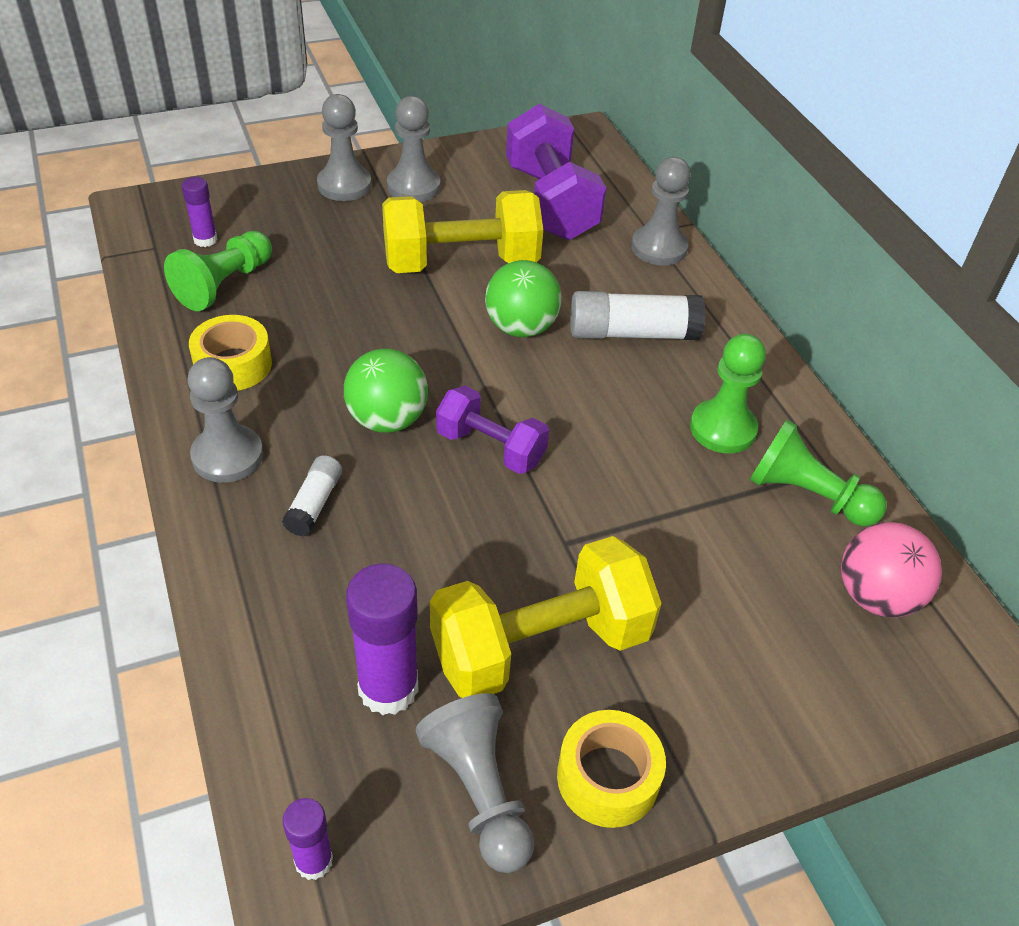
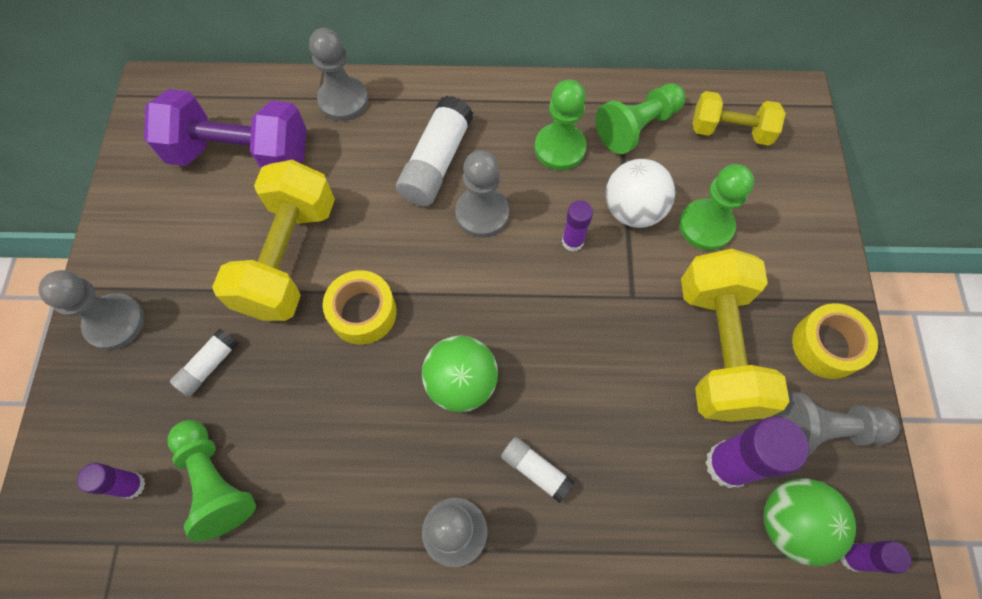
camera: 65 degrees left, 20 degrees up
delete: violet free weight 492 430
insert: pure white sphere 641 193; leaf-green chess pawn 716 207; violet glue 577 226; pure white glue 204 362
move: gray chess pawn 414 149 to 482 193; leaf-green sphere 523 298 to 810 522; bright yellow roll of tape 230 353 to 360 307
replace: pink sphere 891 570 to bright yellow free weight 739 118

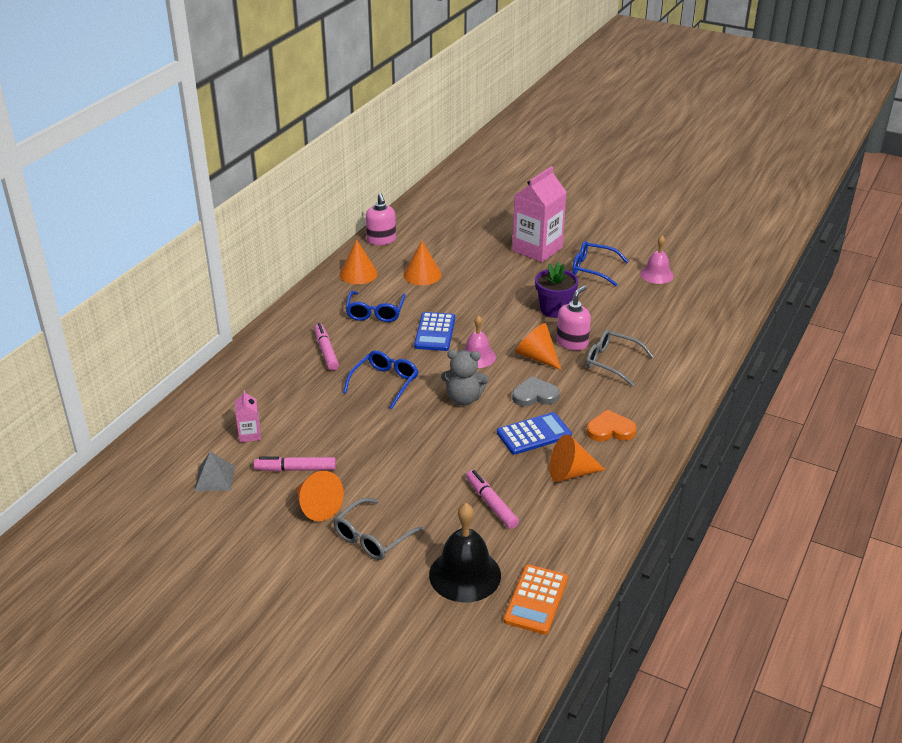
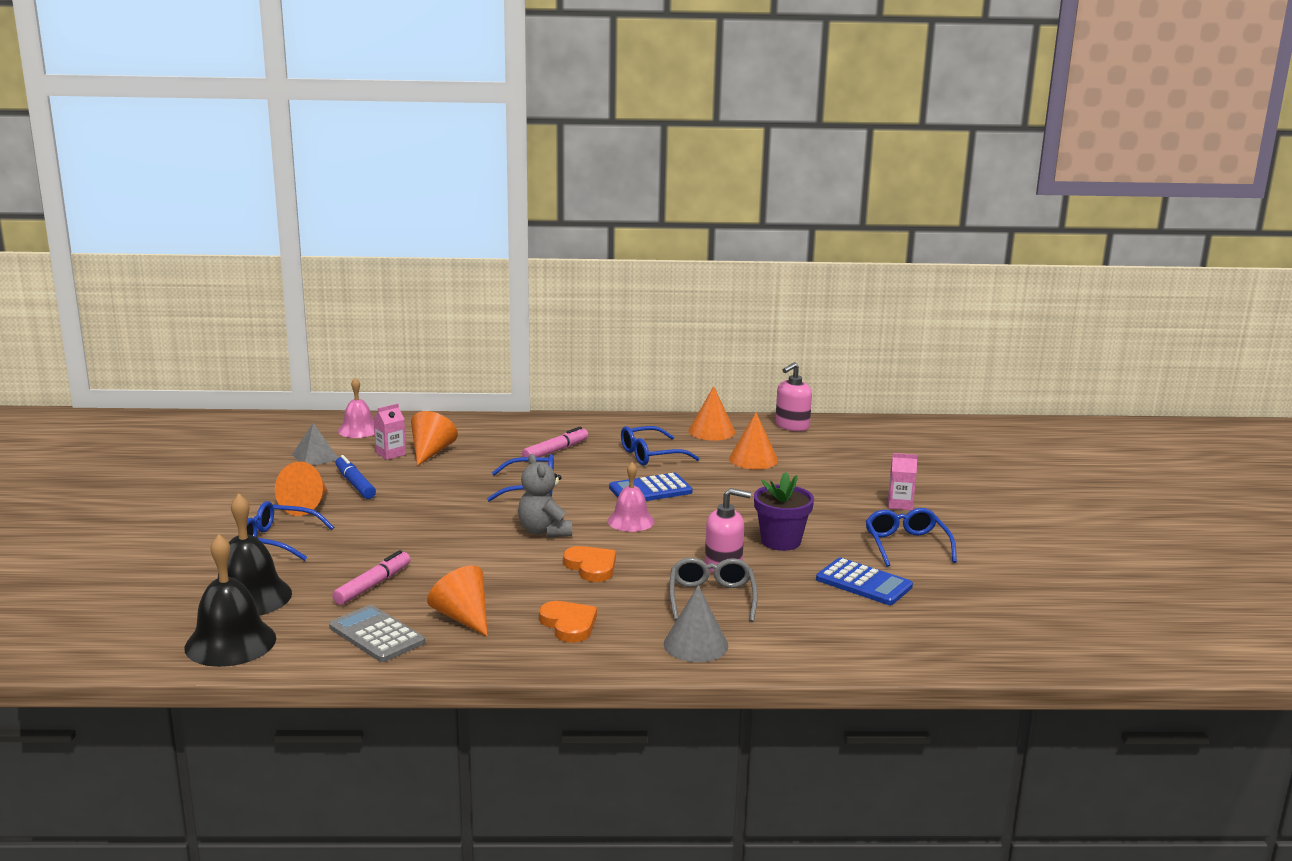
camera: 60 degrees right, 15 degrees down
insert: gray cone shape 696 623; gray adding machine 377 633
move: pink hand bell 657 260 to 356 407; orange-coloured cone shape 538 346 to 434 438; blue adding machine 534 433 to 864 581
replace: orange-coloured adding machine 535 599 to black hand bell 230 600
recolor: gray heart shape 536 391 to orange-coloured heart shape 589 564; pink marker pen 295 464 to blue marker pen 355 477; gray glasses 378 529 to blue glasses 290 531
resize: pink juice carton 539 214 = 903 481 x0.46

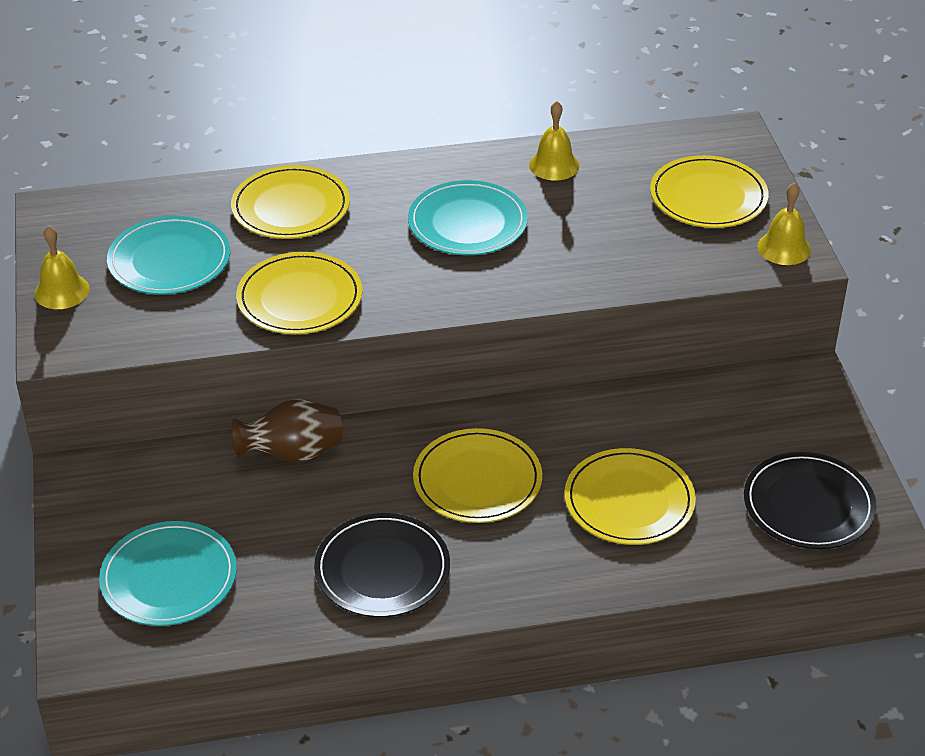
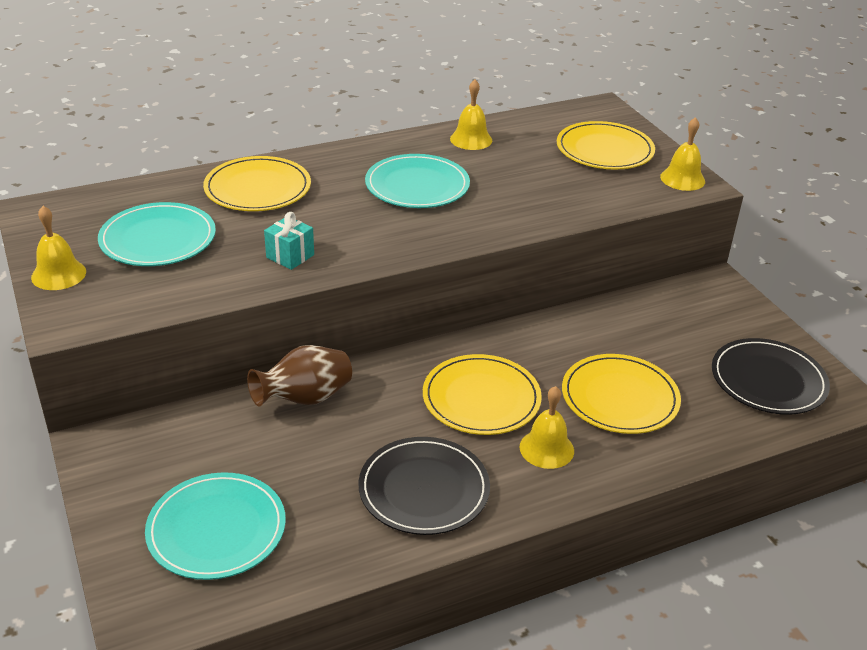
camera: 15 degrees left, 5 degrees down
insert: bright yellow hand bell 547 427
replace: bright yellow dinner plate 299 293 to aqua wrapped gift 289 241

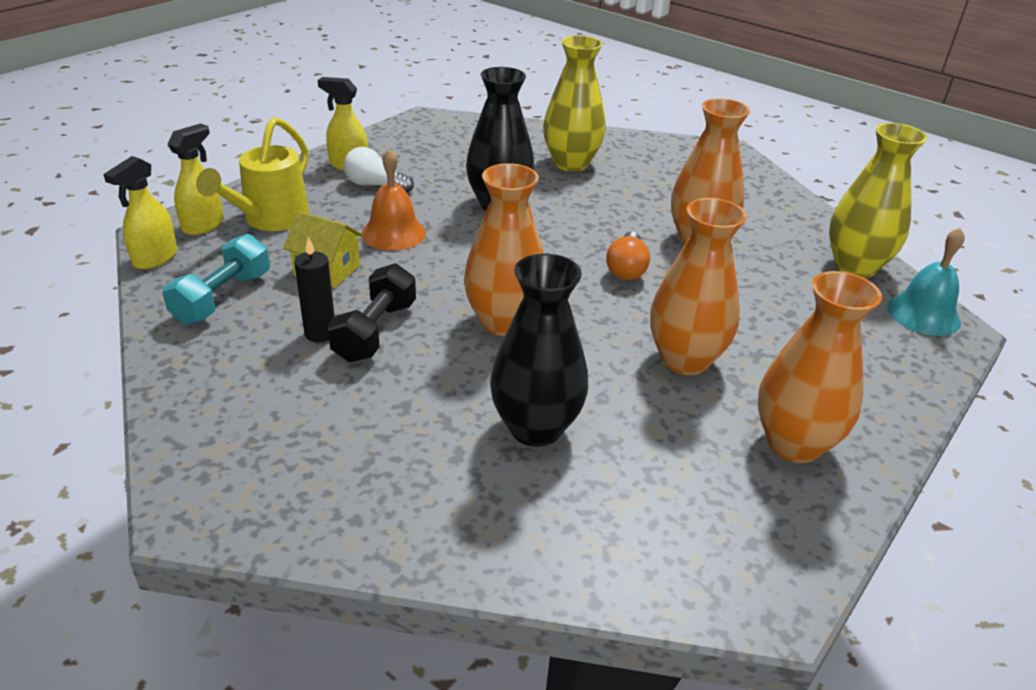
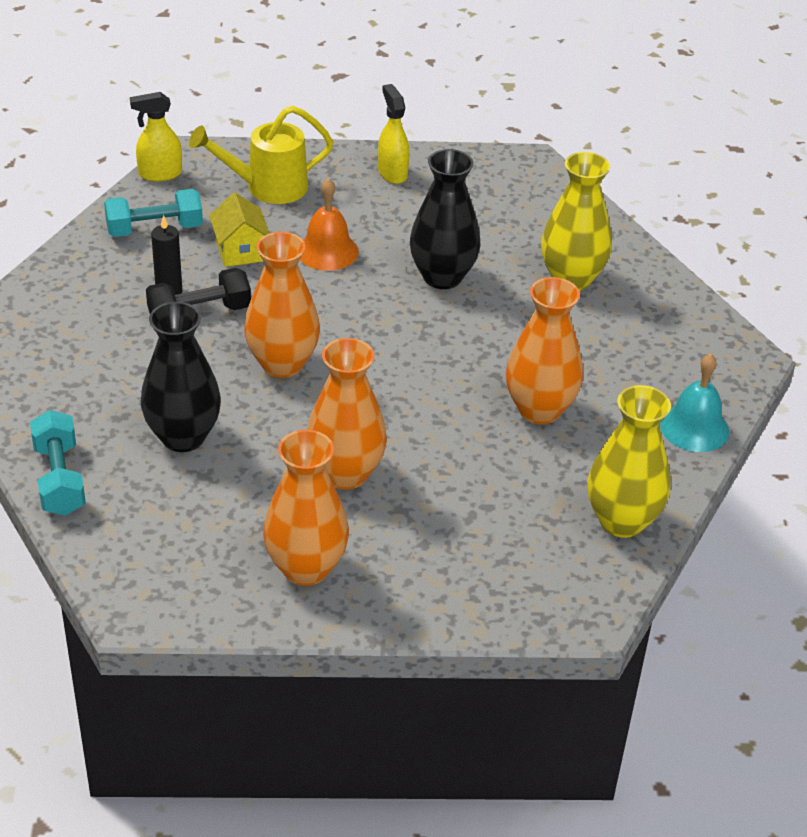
camera: 50 degrees right, 5 degrees up
delete: bright yellow sprayer 196 179; pure white lightbulb 379 170; orange-coloured lightbulb 628 256
insert: aqua free weight 58 463
move: aqua hand bell 926 282 to 694 403

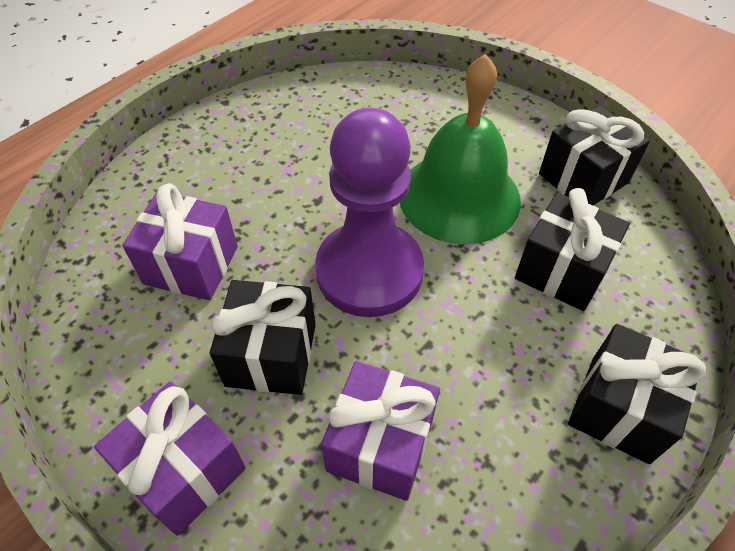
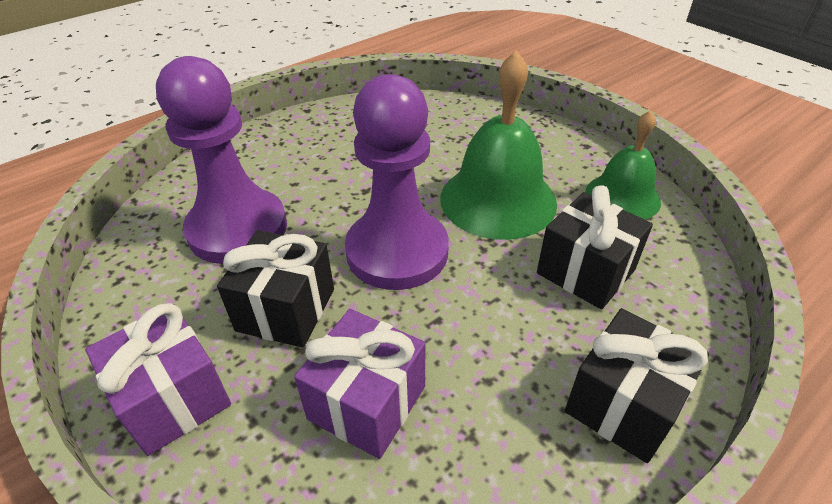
camera: 10 degrees right, 10 degrees down
replace: black wrapped gift 594 155 to leaf-green hand bell 623 165; violet wrapped gift 180 241 to violet chess pawn 221 160

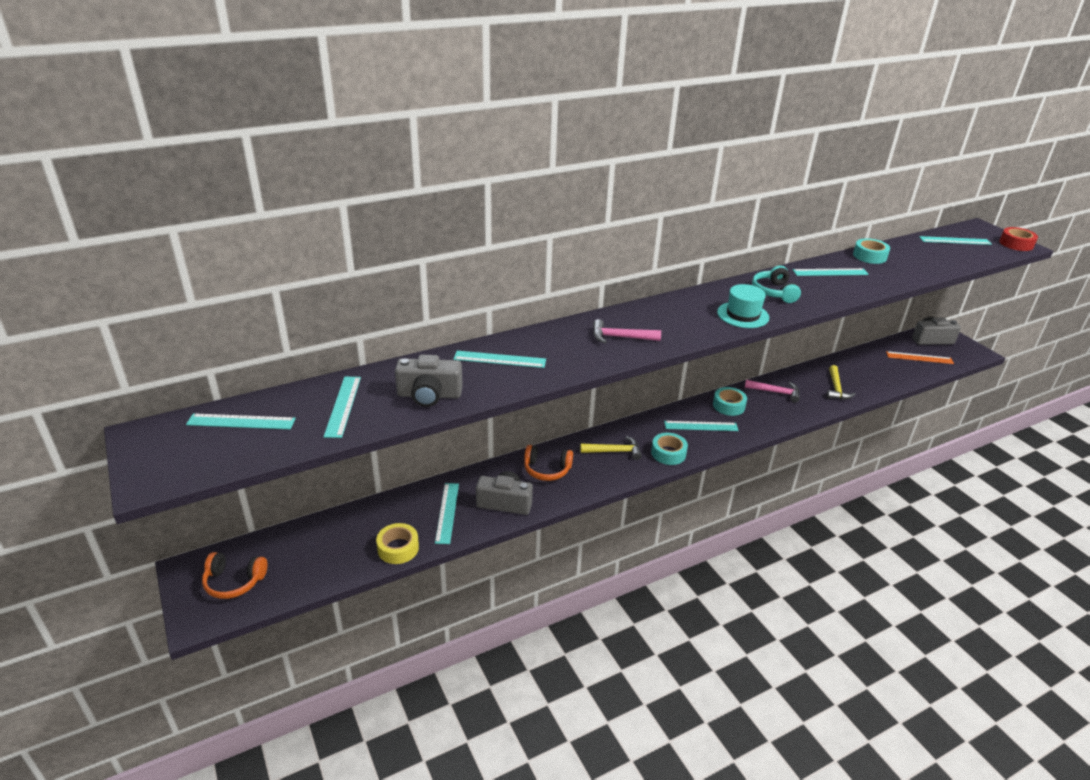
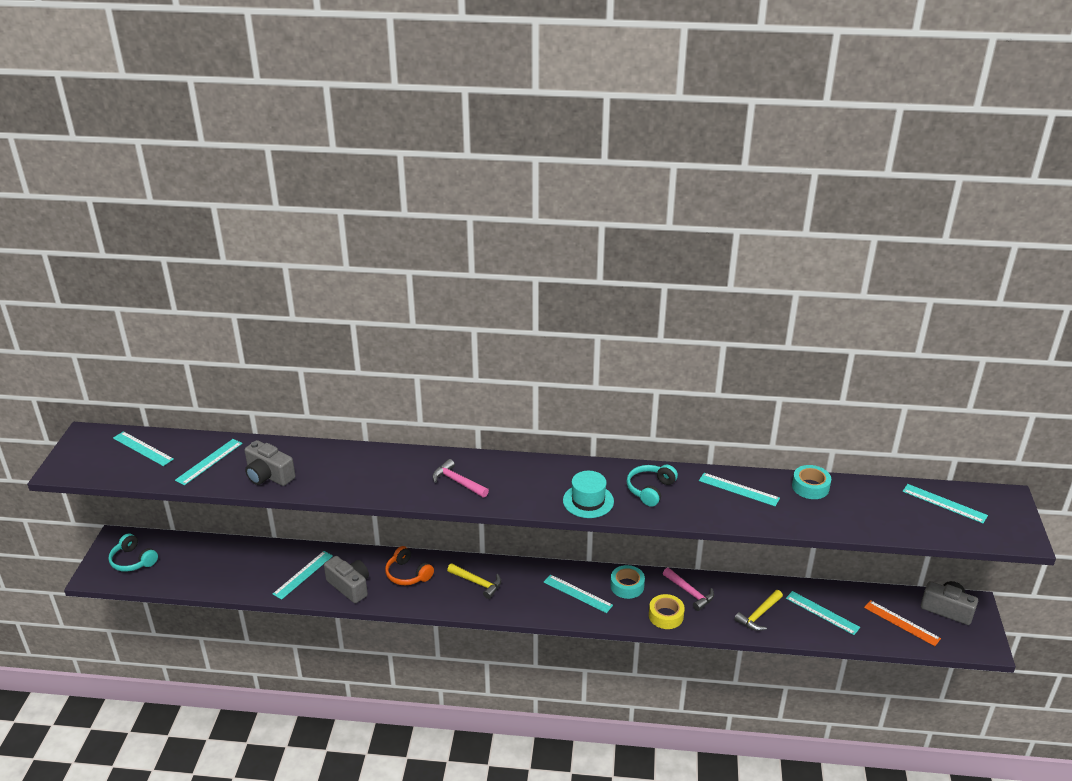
camera: 35 degrees right, 0 degrees up
delete: crimson roll of tape 1018 239; aqua roll of tape 669 449
move: aqua ruler 500 359 to 823 613; bright yellow roll of tape 397 543 to 667 611
recolor: orange-coloured headset 234 575 to aqua headset 133 552

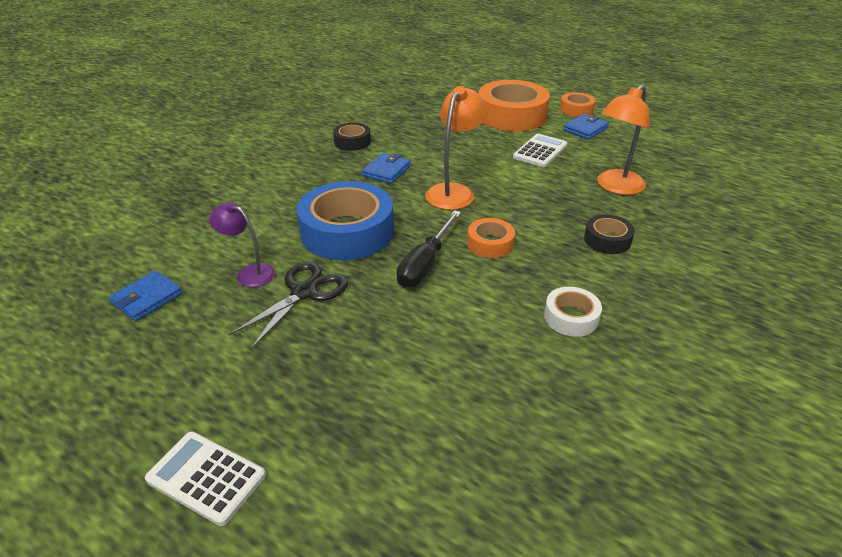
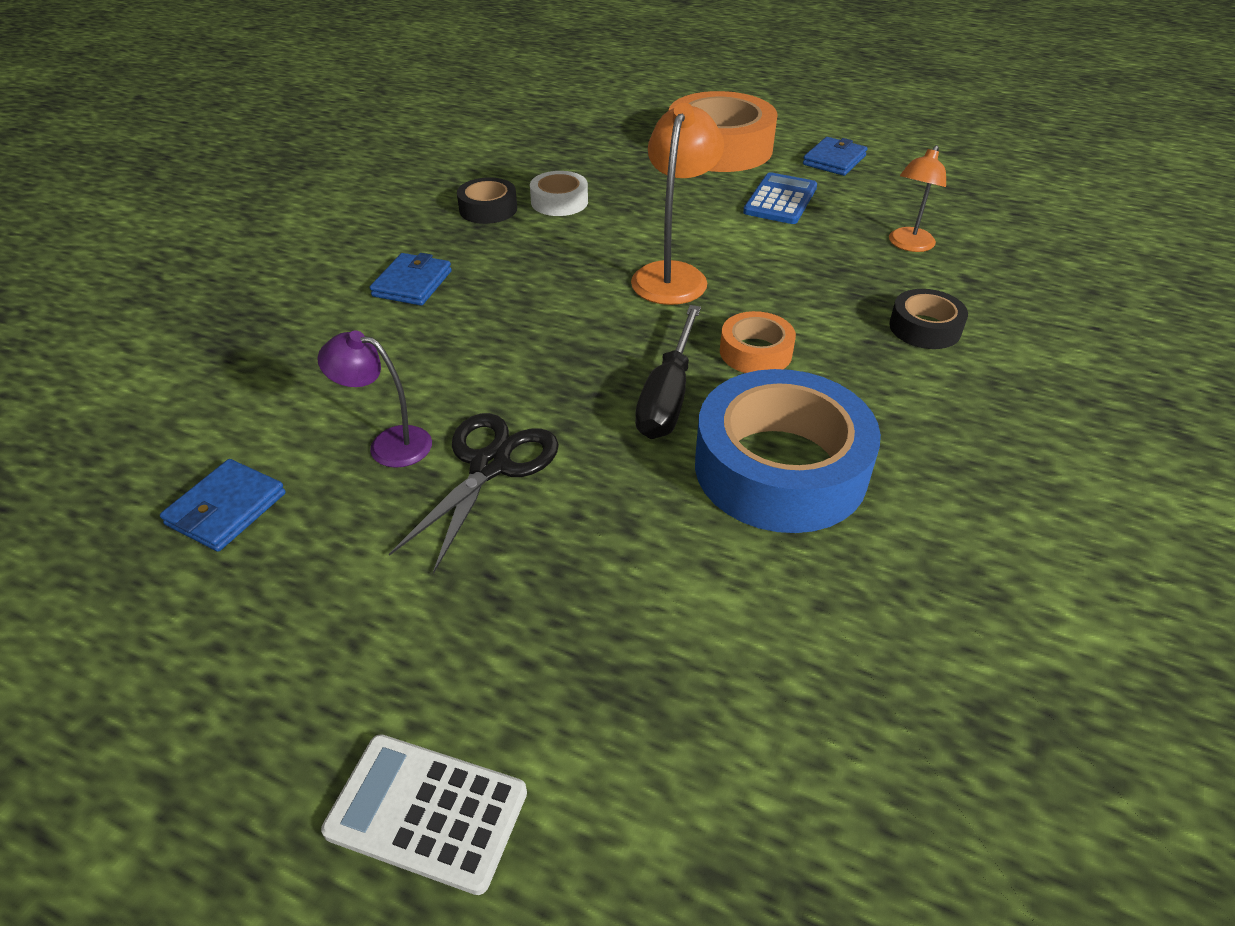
camera: 10 degrees left, 5 degrees up
delete: orange-coloured roll of tape 578 104
move: blue card wallet 386 168 to 411 279; blue roll of tape 345 220 to 788 451; pure white roll of tape 573 312 to 559 193
recolor: pure white adding machine 540 150 to blue adding machine 780 198
resize: orange-coloured reading lamp 623 139 = 917 198 x0.64

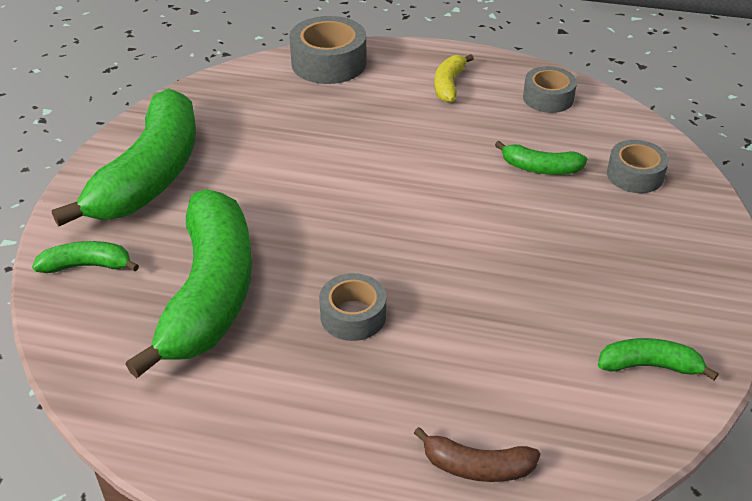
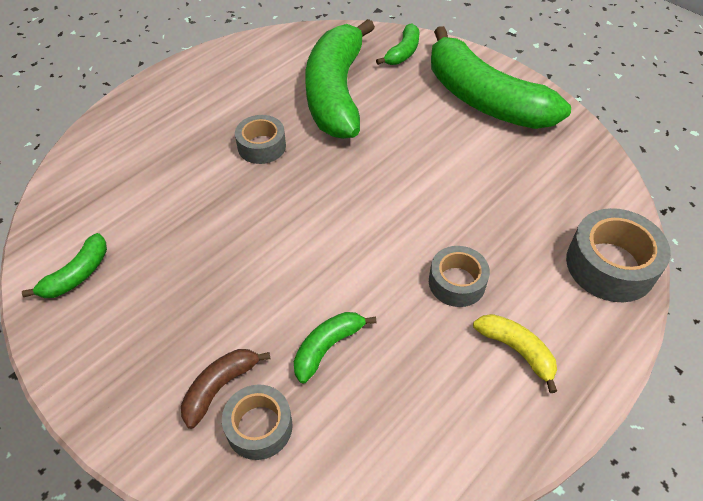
camera: 120 degrees right, 10 degrees up
move: gray roll of tape 550 89 to 459 276; brown banana fruit 477 454 to 225 389
rotate: leaf-green banana fruit 188 283 = 340 79 60 degrees clockwise

